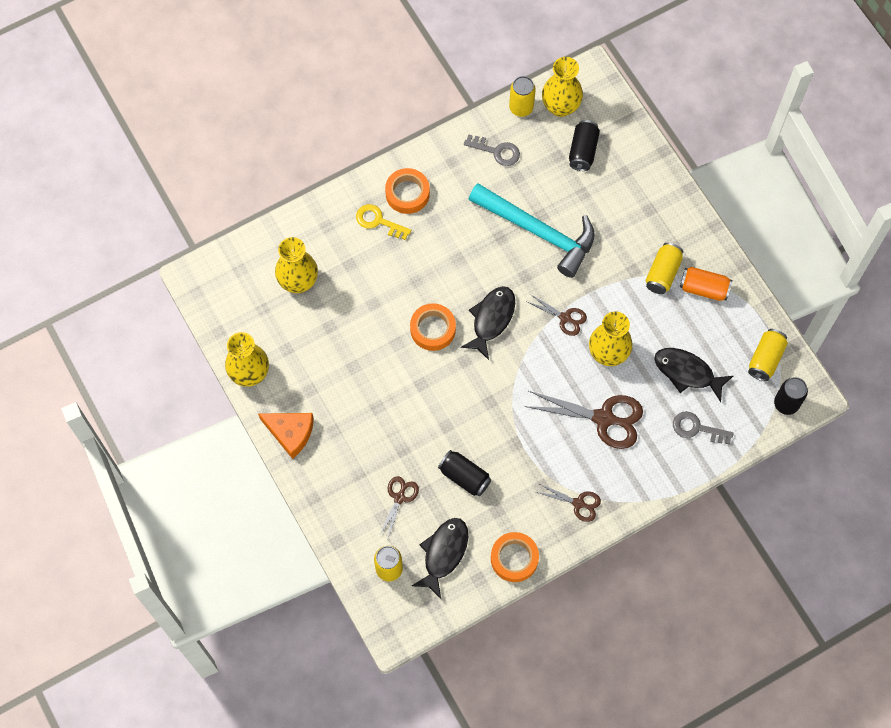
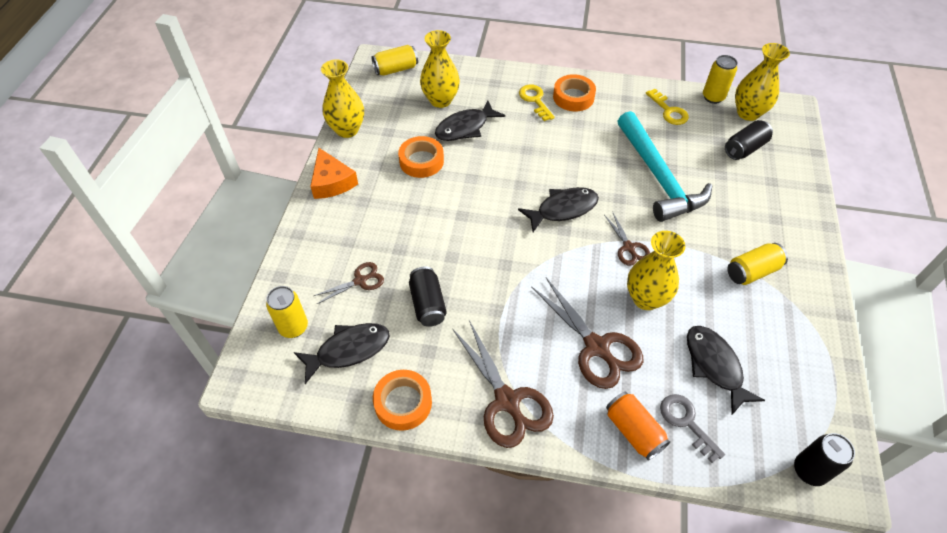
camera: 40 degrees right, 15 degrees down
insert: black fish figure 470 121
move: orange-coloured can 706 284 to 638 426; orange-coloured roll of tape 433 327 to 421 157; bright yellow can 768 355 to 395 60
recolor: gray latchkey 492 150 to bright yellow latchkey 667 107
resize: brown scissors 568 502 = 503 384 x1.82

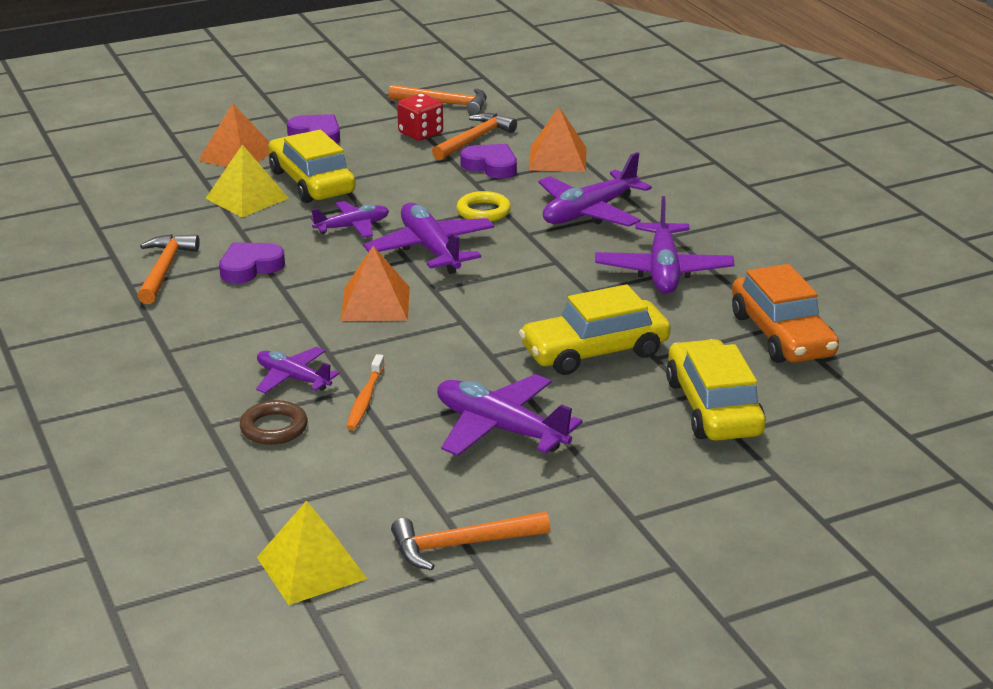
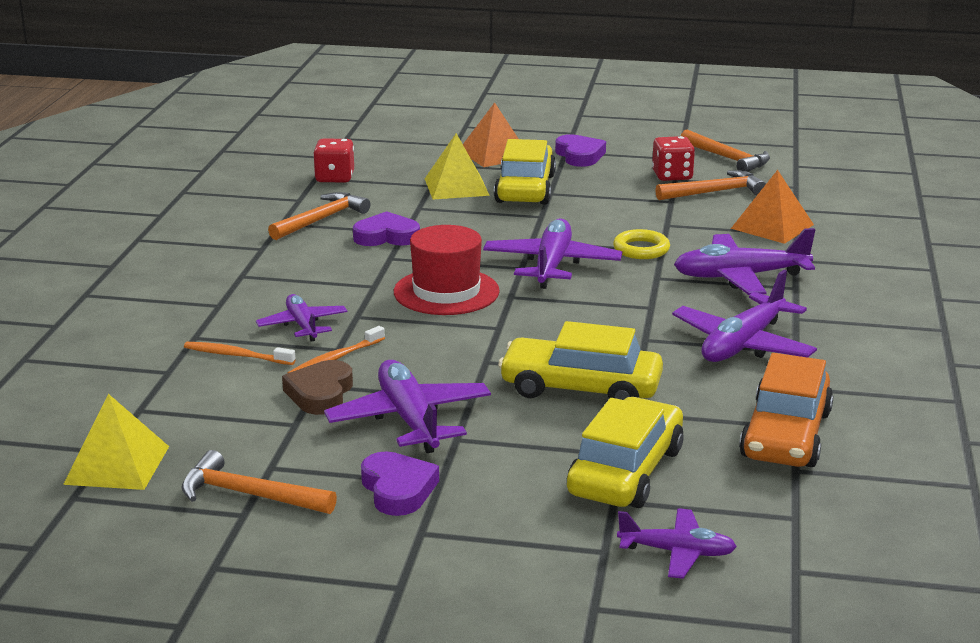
camera: 35 degrees right, 5 degrees down
insert: crimson die 333 160; brown heart shape 317 387
move: violet heart shape 488 161 to 400 483; violet plane 350 219 to 677 543
replace: orange-coloured solid pyramid 375 283 to crimson tall hat 447 270; brown torus 274 422 to orange-coloured tooth brush 239 353

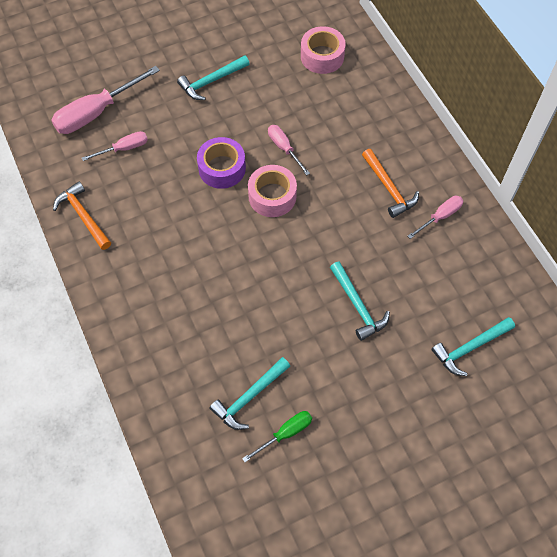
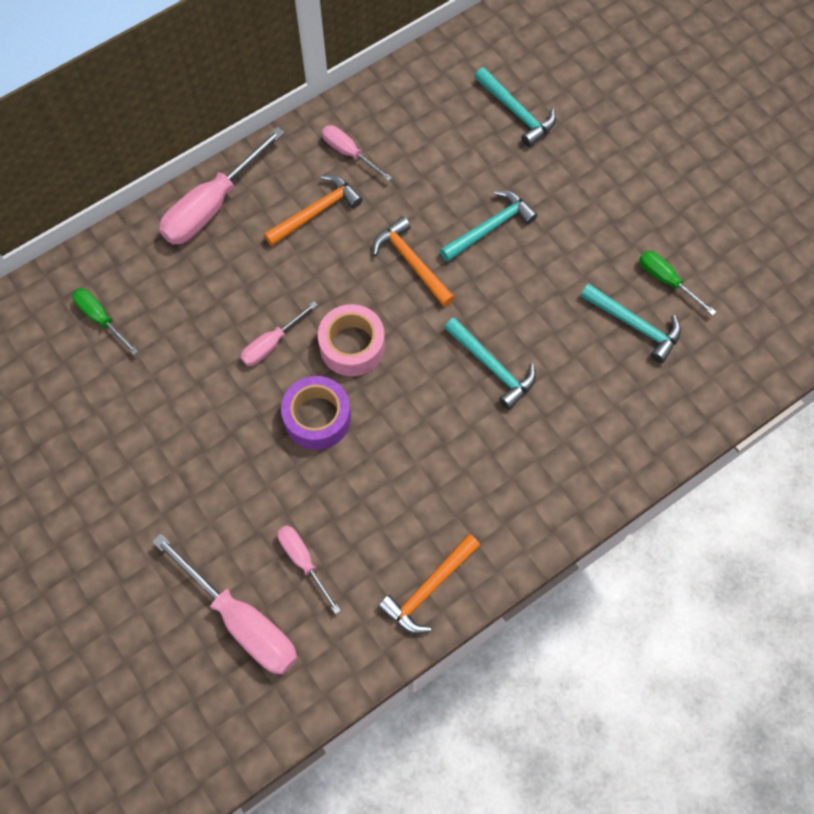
camera: 100 degrees left, 5 degrees up
insert: pink screwdriver 221 186; orange-coloured carpenter's hammer 414 261
move: aqua carpenter's hammer 213 77 to 490 363
replace: pink roll of tape 323 50 to leaf-green screwdriver 105 321

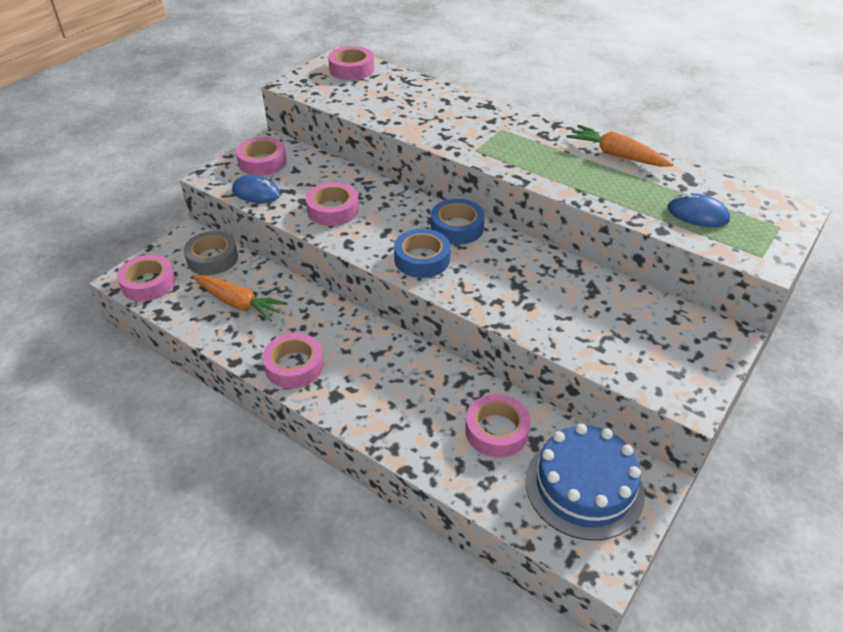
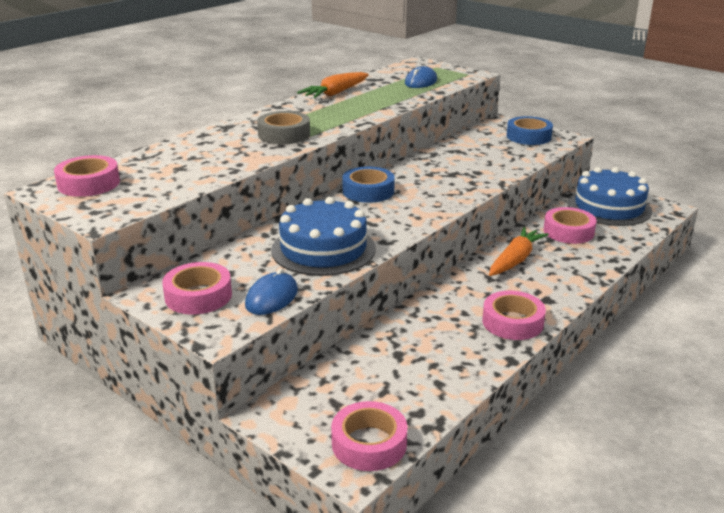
camera: 85 degrees left, 15 degrees down
move: blue roll of tape 422 253 to 530 130; gray roll of tape 211 253 to 283 127; orange-coloured carrot 240 298 to 519 251
replace: pink roll of tape 332 204 to blue cake 323 236

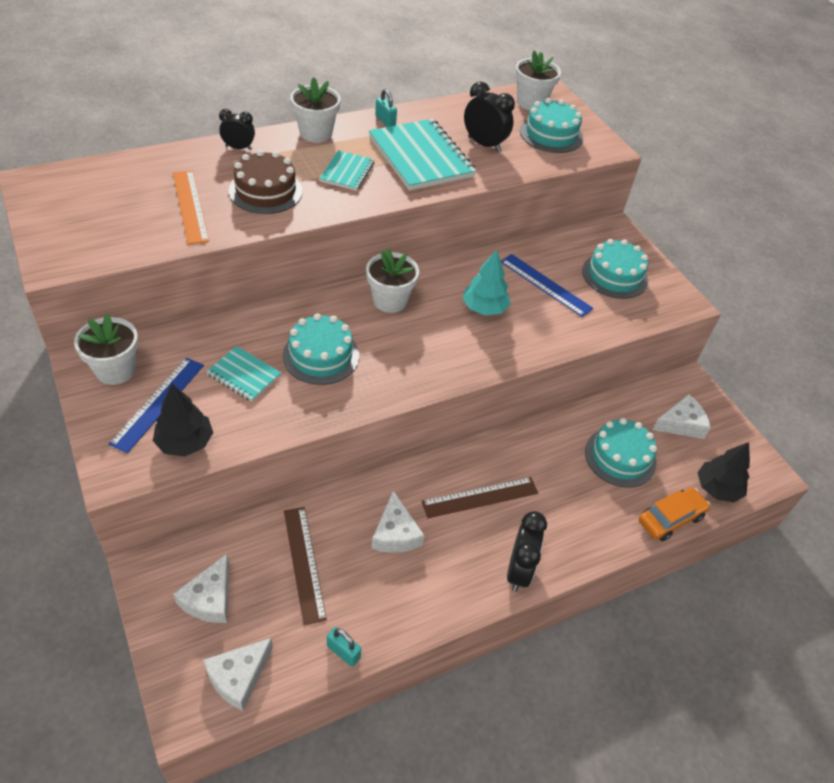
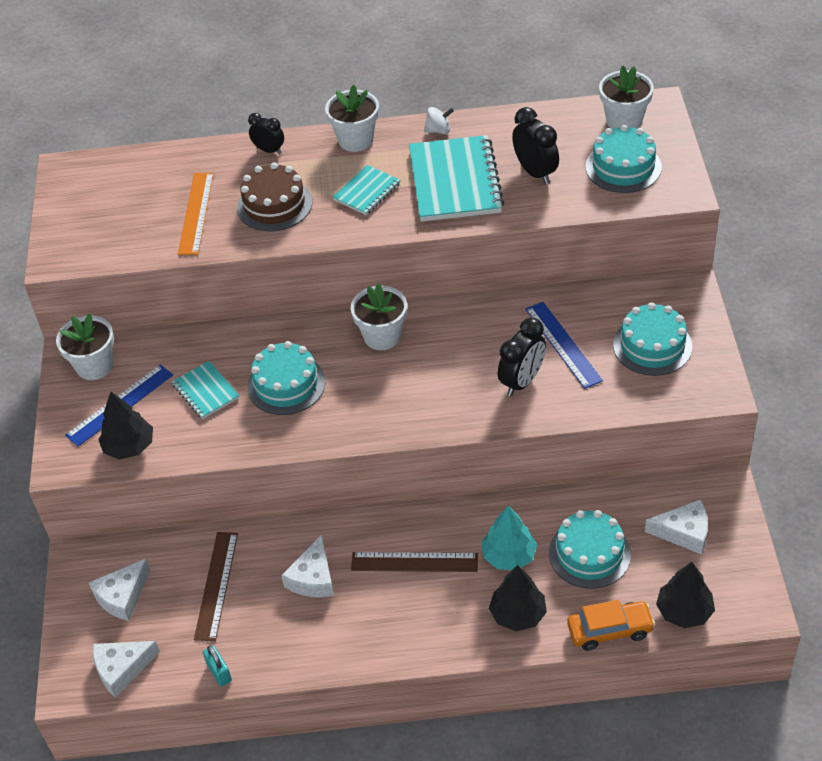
camera: 30 degrees right, 0 degrees up
insert: black toy tree 518 598
move: aqua toy tree 486 282 to 509 538; black clock 527 551 to 522 356
replace: aqua padlock 386 108 to pure white toy top 439 120

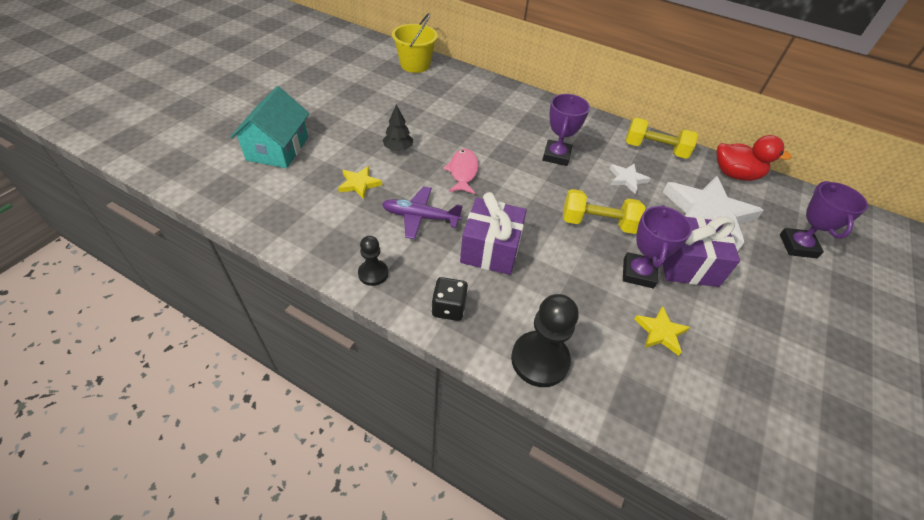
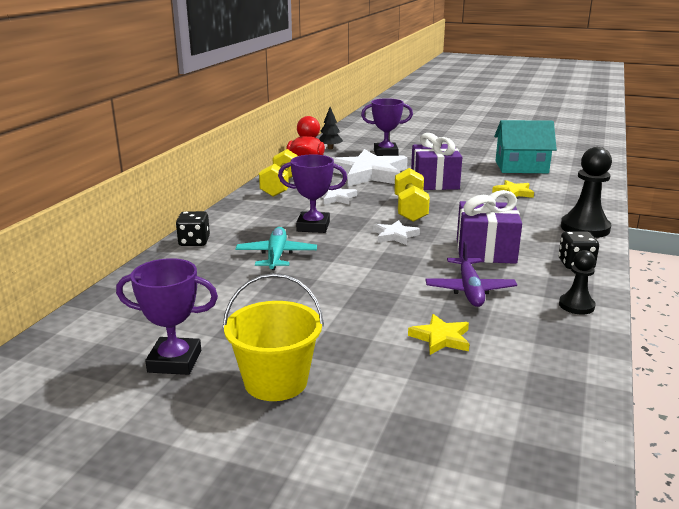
camera: 95 degrees left, 25 degrees down
delete: pink fish figure 461 171
insert: black die 193 228; pure white star shape 396 232; aqua plane 276 248
move: bright yellow bucket 415 43 to 273 337; aqua cottage 270 127 to 525 146; black toy tree 398 128 to 331 128; violet trophy 657 246 to 167 316

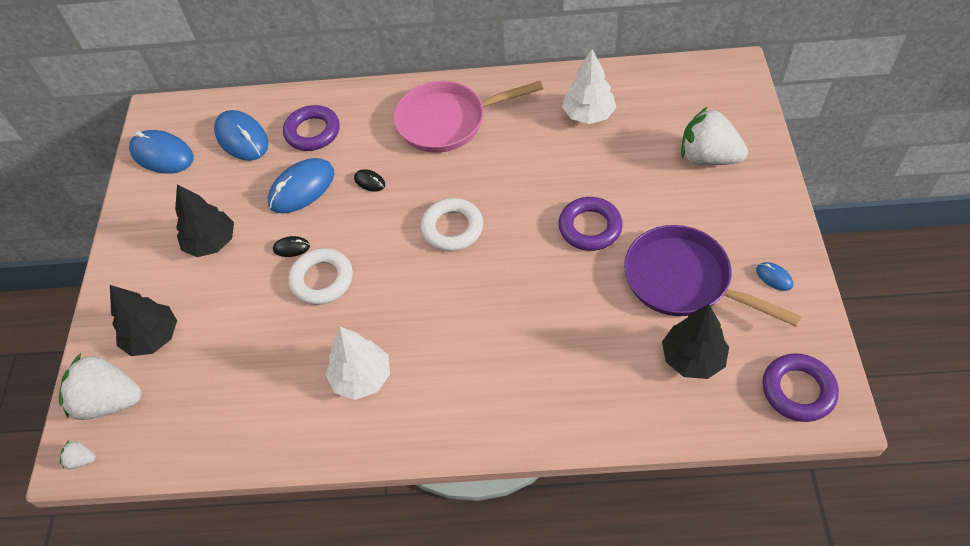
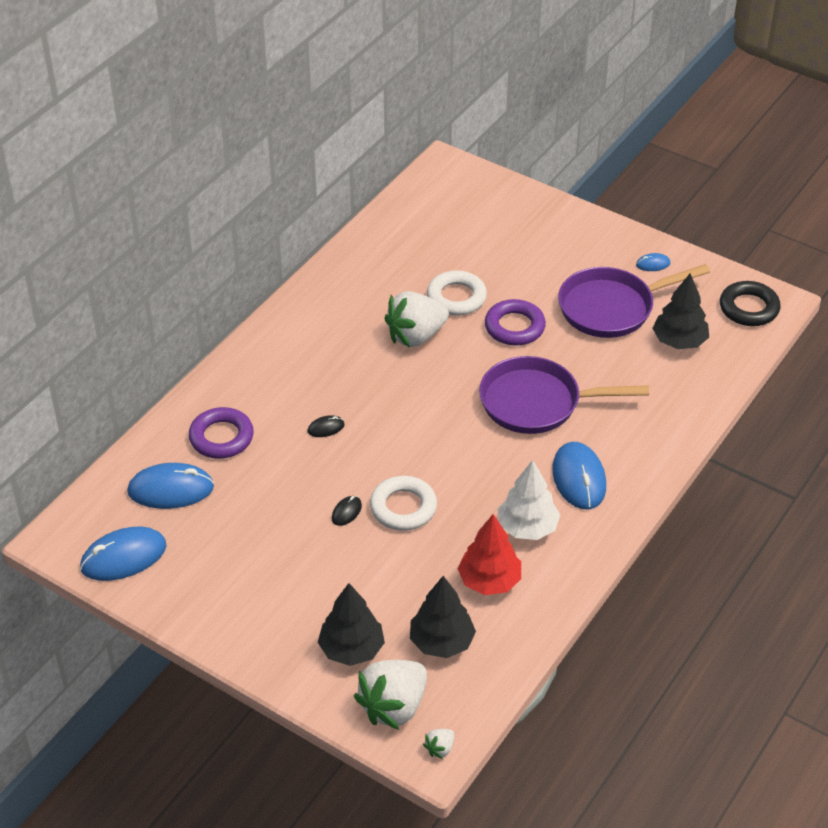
camera: 60 degrees left, 10 degrees down
delete: pure white toy tree 589 86; pink skillet 468 117
insert: violet skillet 564 395; crimson toy tree 489 554
move: pure white toy strawberry 714 136 to 416 319; blue computer mouse 301 185 to 579 475; black toy tree 204 220 to 443 617; pure white torus 452 225 to 457 292
recolor: violet torus 800 387 to black torus 750 303

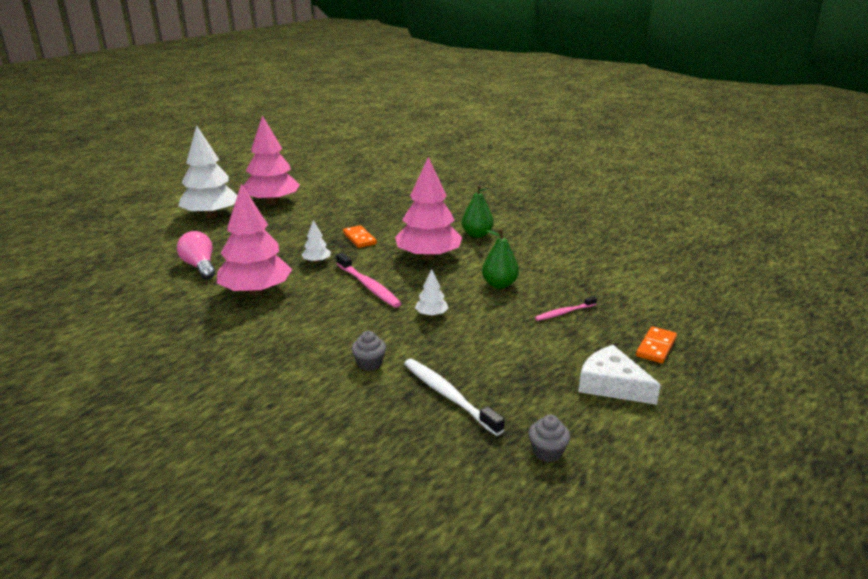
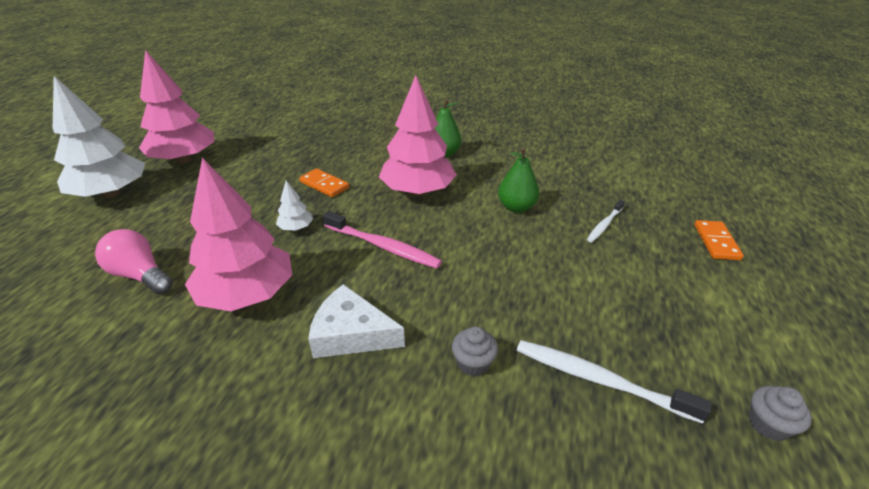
camera: 25 degrees left, 10 degrees up
delete: pure white toy tree 431 293
move: pure white cheese 619 375 to 356 321
recolor: pink tooth brush 566 308 to pure white tooth brush 606 221

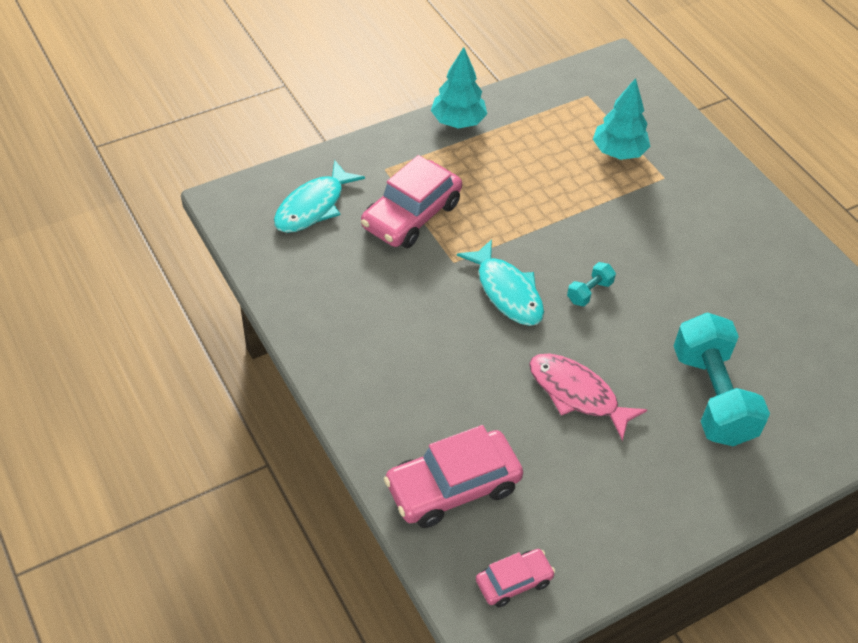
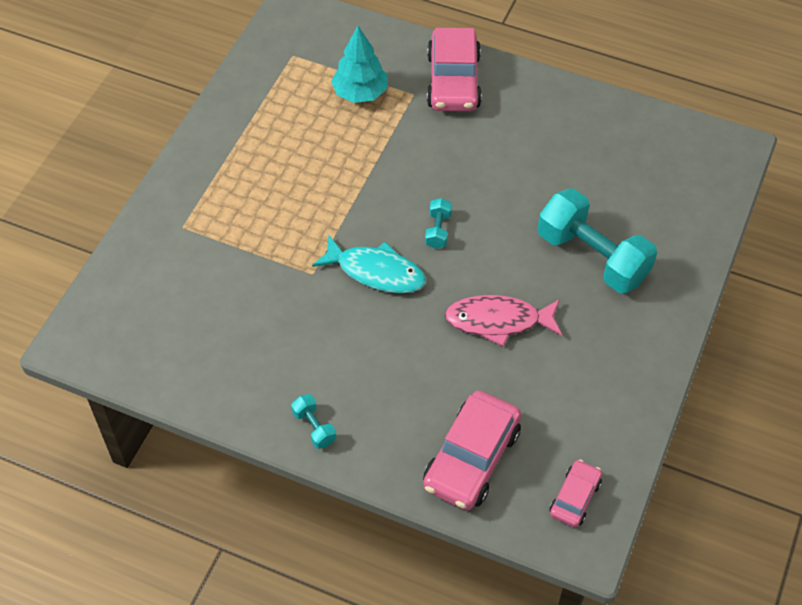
camera: 35 degrees left, 5 degrees up
delete: aqua toy tree 459 88; aqua fish figure 319 196
insert: aqua free weight 313 421
move: pink toy car 411 201 to 454 69

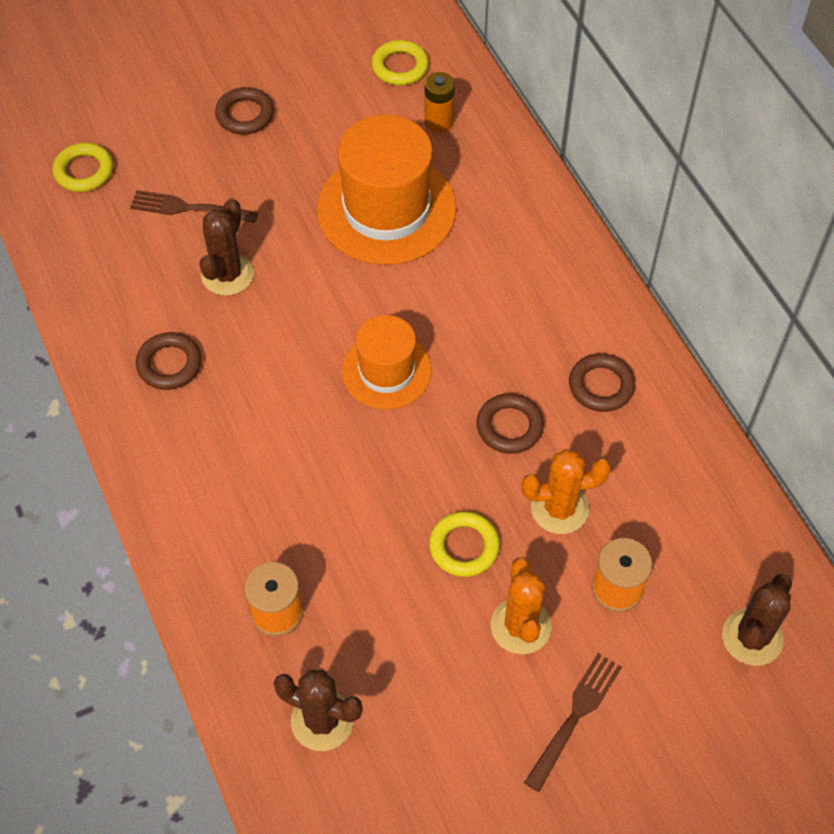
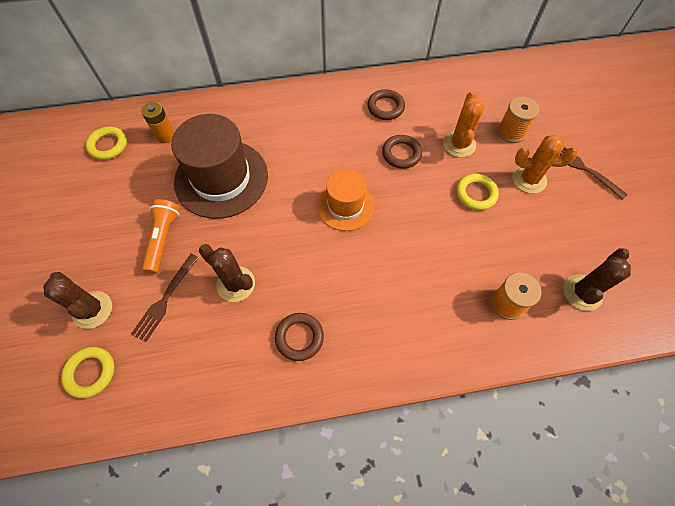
camera: 75 degrees left, 5 degrees up
delete: brown torus 244 110
insert: orange-coloured torch 161 236
move: brown cactus 757 620 to 77 300
recolor: orange-coloured tall hat 387 190 to brown tall hat 219 166

